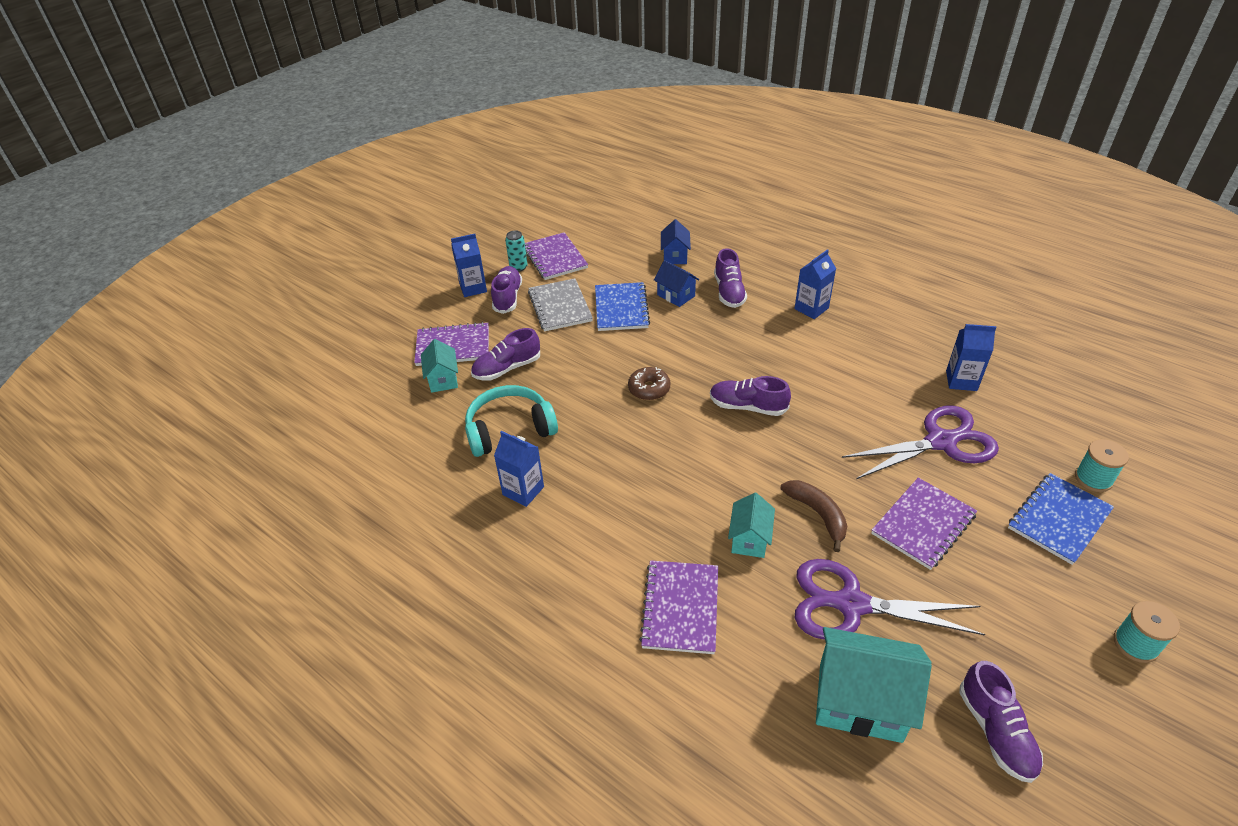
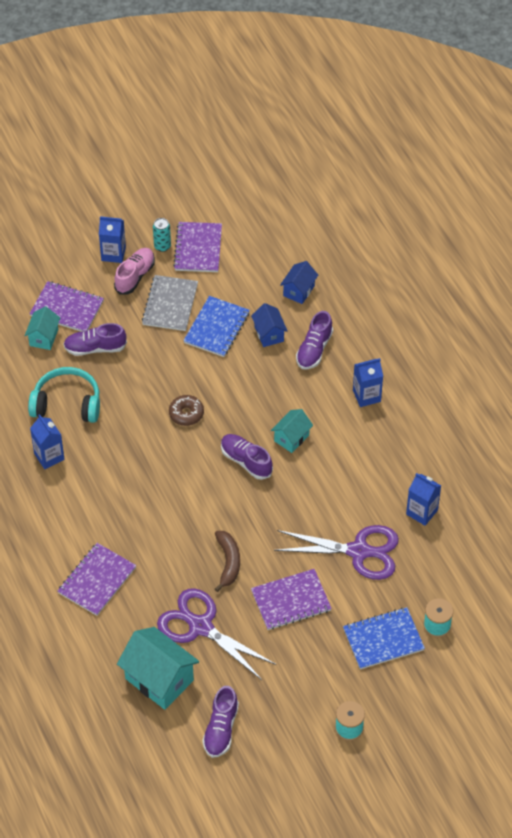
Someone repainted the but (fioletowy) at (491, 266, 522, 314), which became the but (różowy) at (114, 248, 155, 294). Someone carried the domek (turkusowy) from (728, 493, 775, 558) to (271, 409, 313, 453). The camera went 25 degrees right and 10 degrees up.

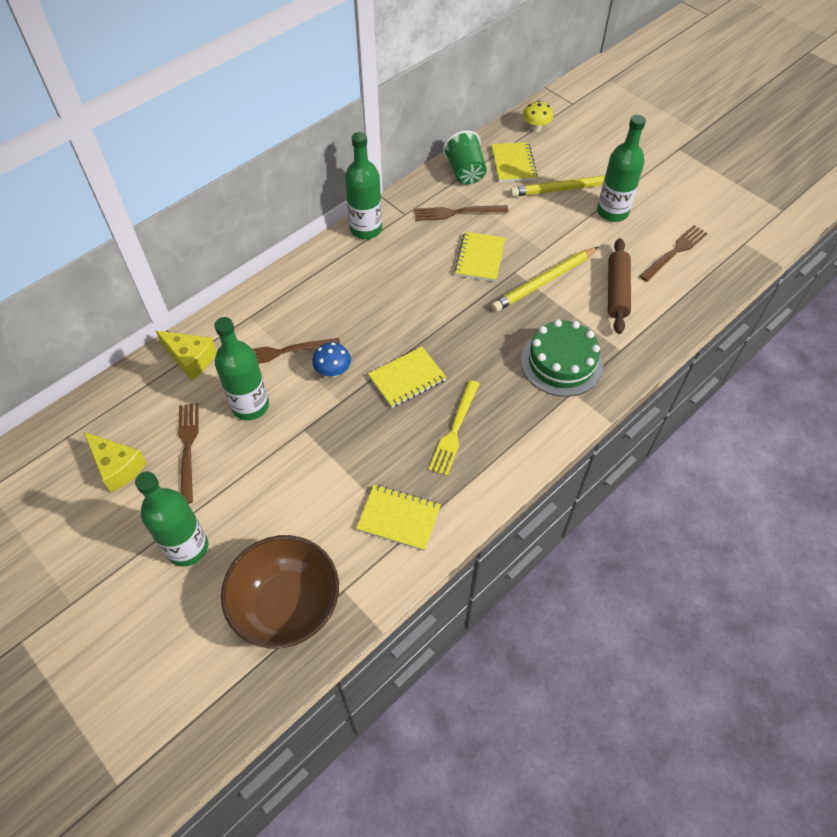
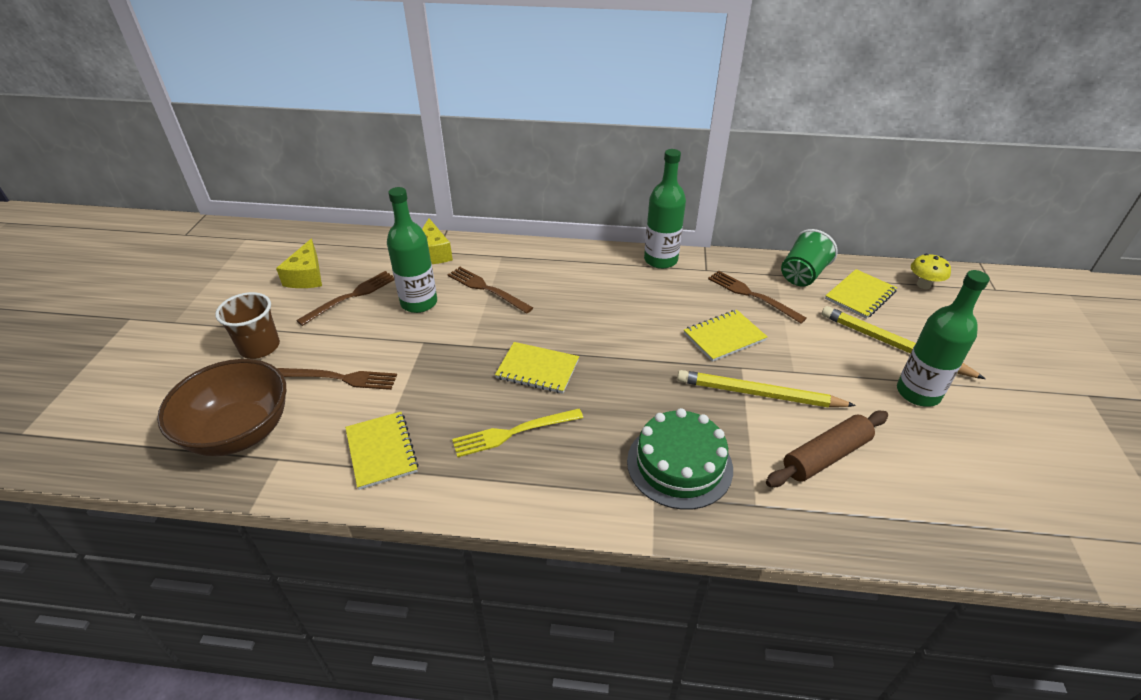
Someone carried the widelec (brązowy) from (640, 225, 708, 282) to (277, 368, 397, 390). Someone took away the grzyb (niebieski) at (312, 342, 351, 378). Someone swapped the butelka (zielony) at (135, 471, 208, 567) for the szklanka (brązowy) at (215, 292, 280, 359). The camera went 50 degrees right and 15 degrees down.

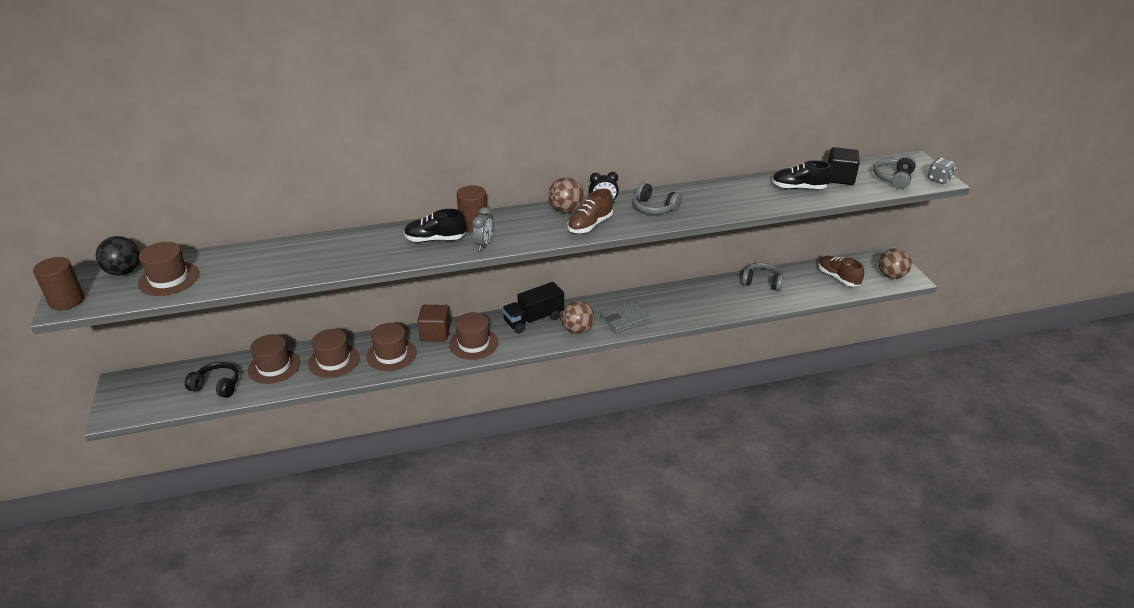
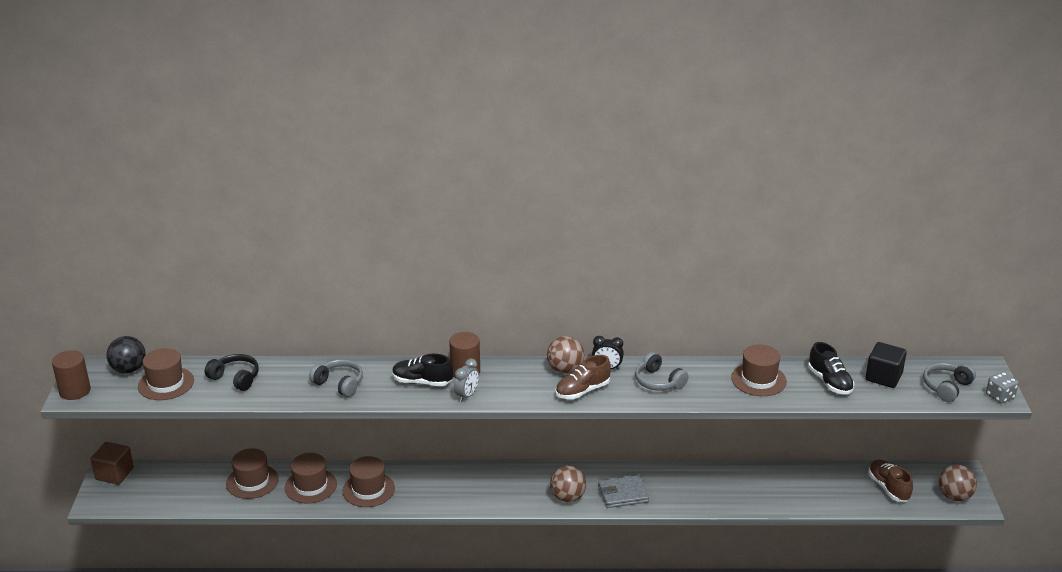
Someone rotated the but (czarny) at (772, 160, 832, 189) by 135 degrees counterclockwise. Someone carried the słuchawki (szary) from (742, 262, 783, 291) to (309, 359, 363, 397). Someone took away the ciężarówka (czarny) at (502, 282, 564, 334). Someone carried the sześcian (brązowy) from (417, 305, 450, 342) to (91, 442, 134, 484). Someone carried the kapelusz (brązowy) from (449, 312, 498, 360) to (731, 344, 787, 396). Someone carried the słuchawki (czarny) from (185, 362, 239, 398) to (205, 354, 259, 391). The camera went 15 degrees right and 5 degrees down.

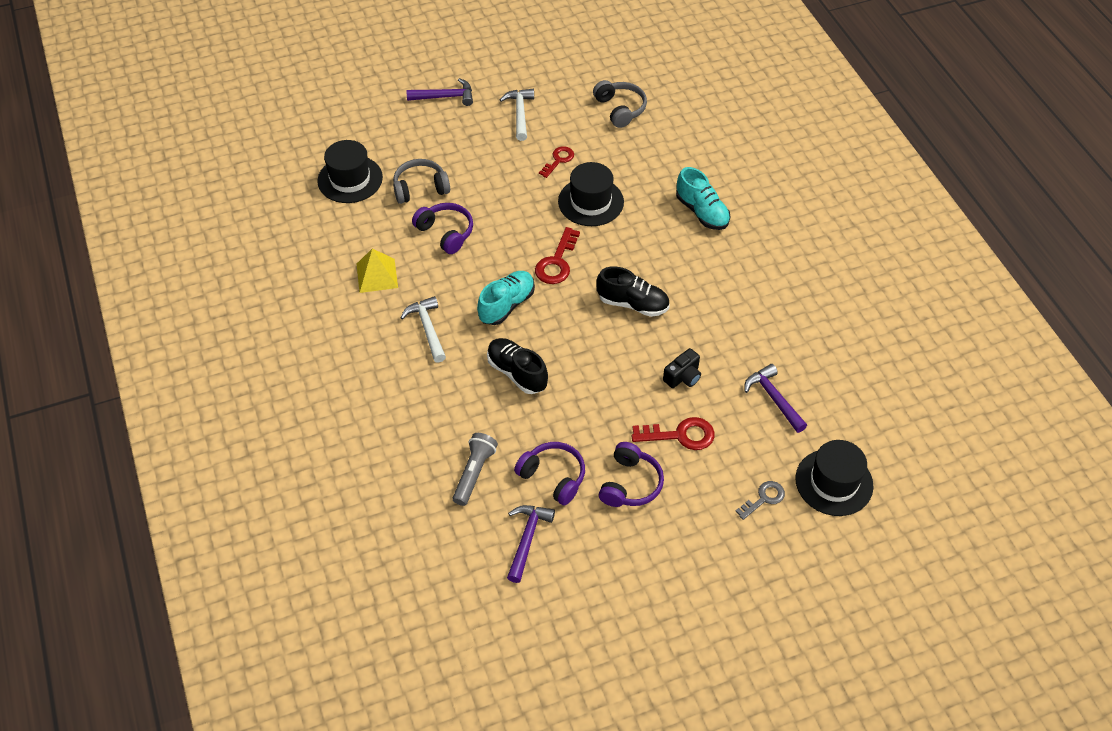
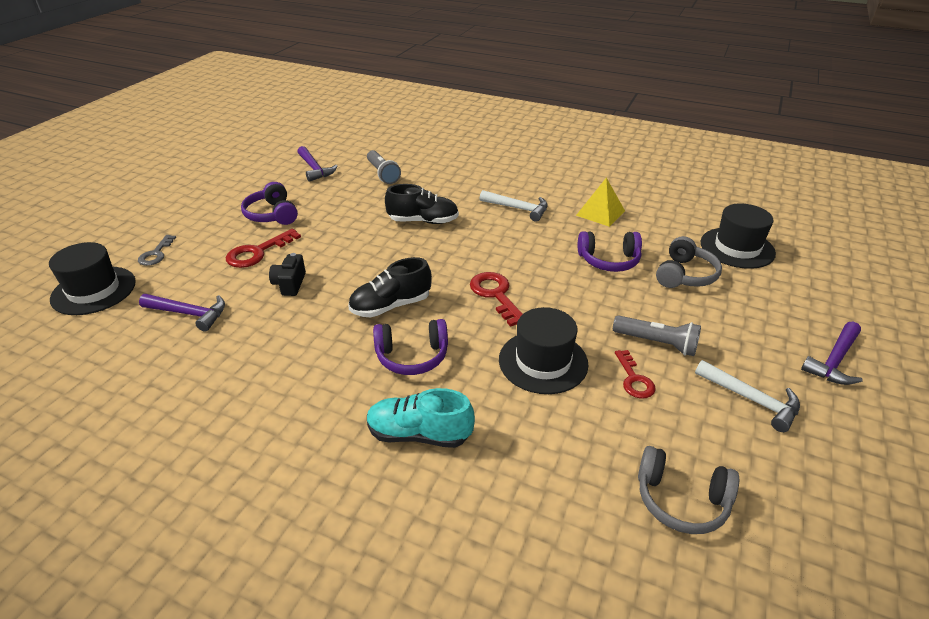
Someone took away the but (turkusowy) at (477, 271, 535, 325). Someone carried the słuchawki (fioletowy) from (514, 442, 585, 505) to (373, 319, 448, 375). Someone put down the latarka (szary) at (613, 315, 701, 356). The camera went 135 degrees right and 15 degrees down.

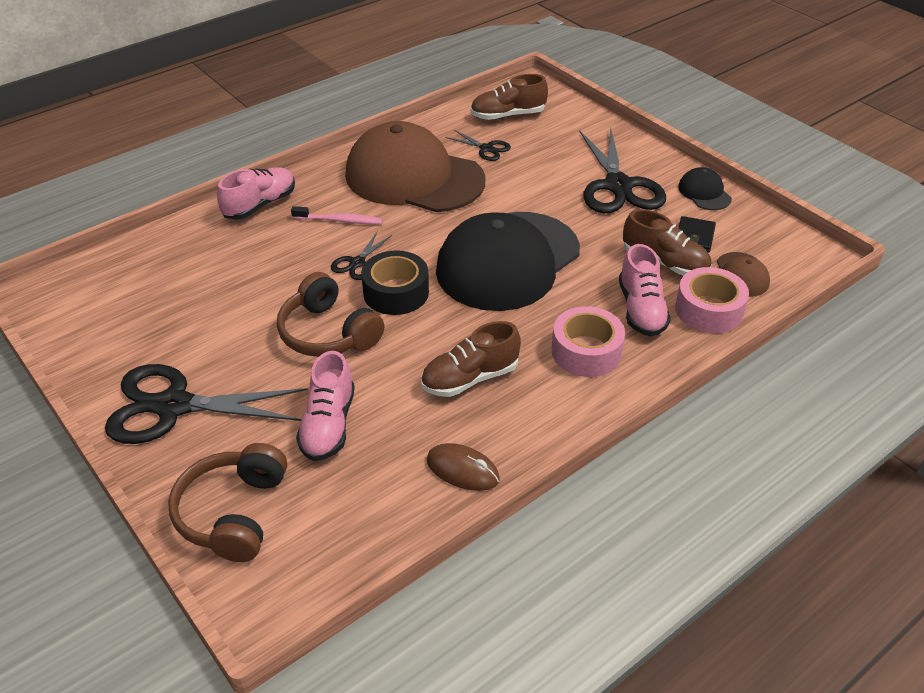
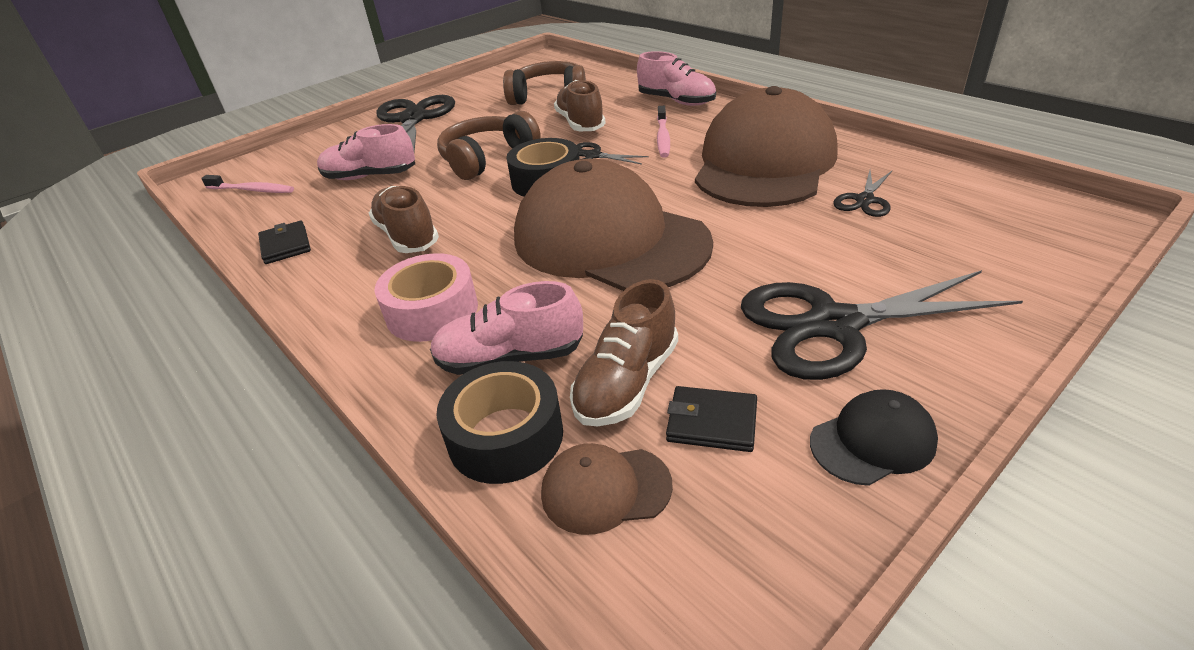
Someone carried the but (brązowy) from (470, 74, 548, 120) to (554, 80, 606, 131). Someone repainted the czapka (czarny) at (436, 212, 580, 311), which became the czapka (brązowy) at (514, 159, 713, 291). Someone repainted the taśma klejąca (różowy) at (675, 267, 749, 333), which became the taśma klejąca (czarny) at (436, 361, 563, 484). Someone carried the słuchawki (brązowy) from (168, 443, 287, 562) to (503, 61, 586, 105). Someone swapped the myszka (brązowy) at (427, 443, 500, 491) for the portfel (czarny) at (258, 221, 311, 264). Someone put down the szczoteczka do zębów (różowy) at (201, 175, 294, 193). The camera went 90 degrees right and 5 degrees down.

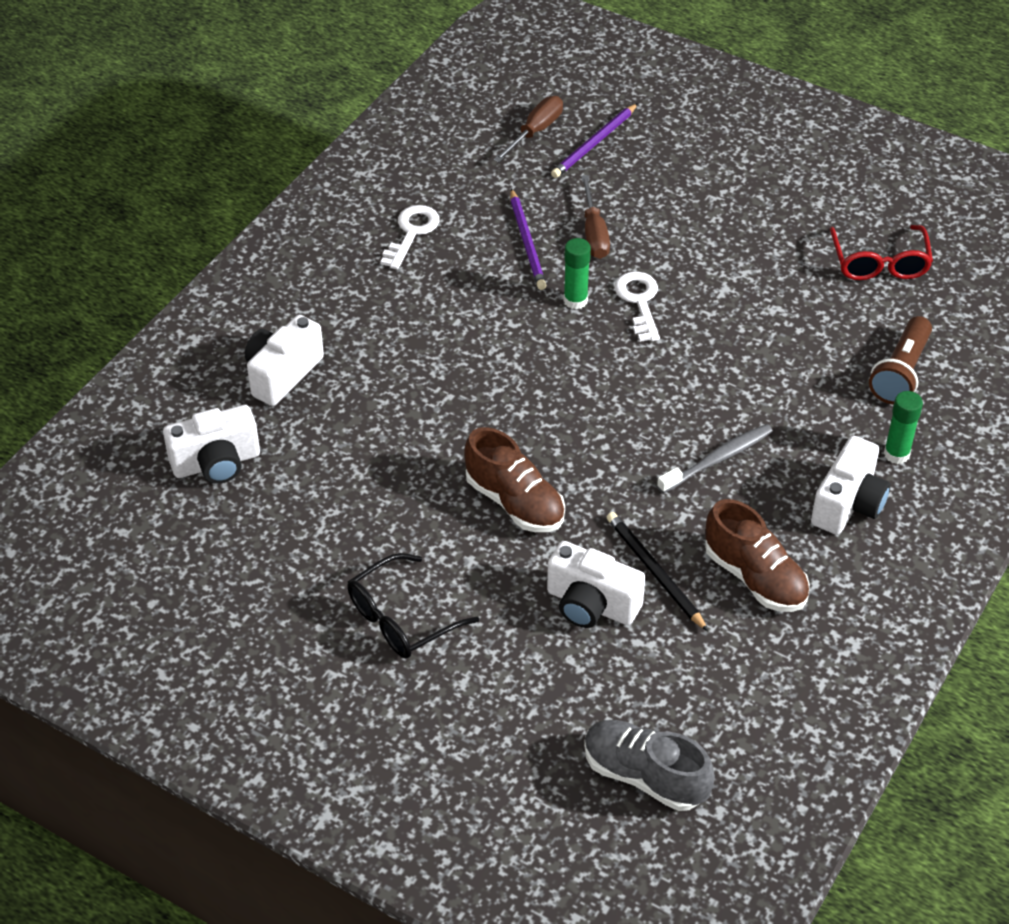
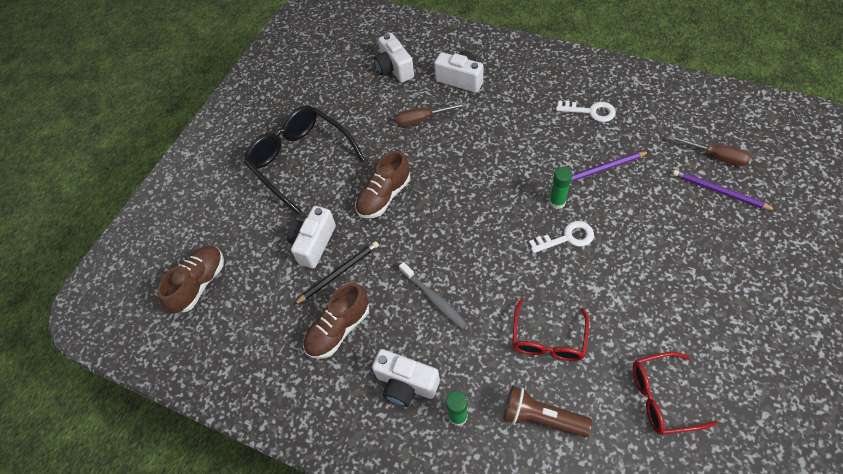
Someone carried the śrubokręt (brązowy) from (581, 175, 610, 259) to (396, 103, 466, 127). Someone scaled the okulary (czarny) at (347, 553, 479, 659) by 1.63. Someone repainted the but (szary) at (584, 720, 715, 811), which became the but (brązowy) at (157, 246, 224, 313). Someone put down the okulary (czerwony) at (512, 299, 589, 361). The camera went 90 degrees right and 10 degrees up.

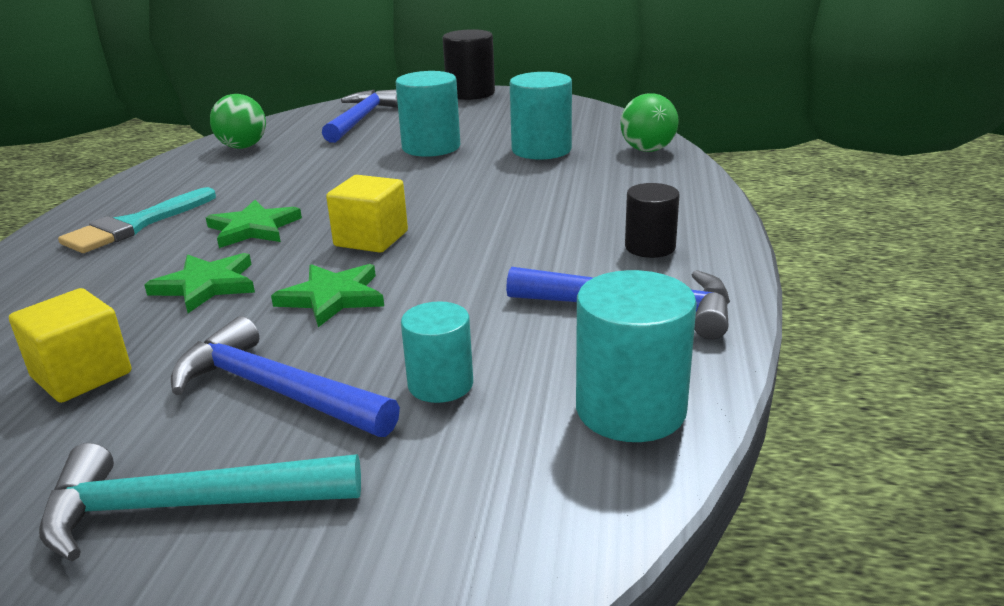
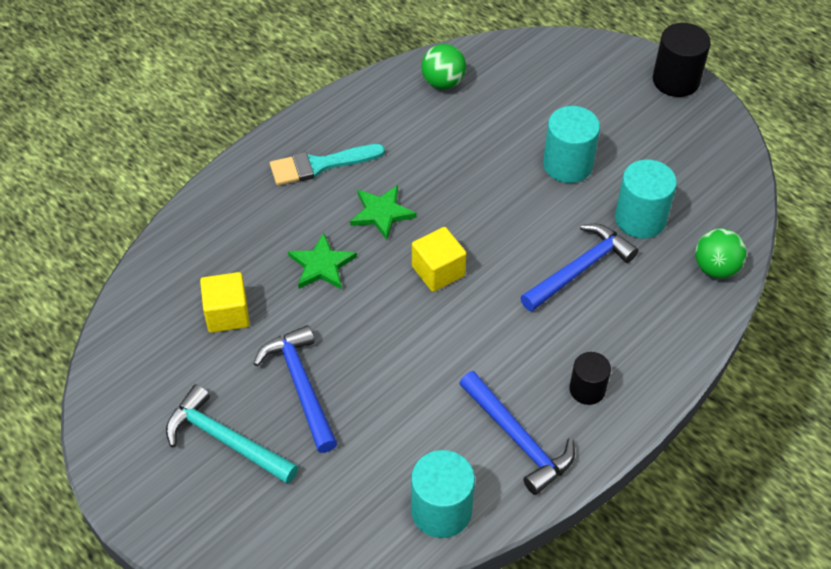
Someone carried the młotek (niebieski) from (322, 89, 398, 143) to (520, 224, 638, 312). Someone took away the gwiazda (zielony) at (271, 264, 384, 327). Someone took away the walec (turkusowy) at (401, 301, 473, 403). The camera went 35 degrees right and 25 degrees up.

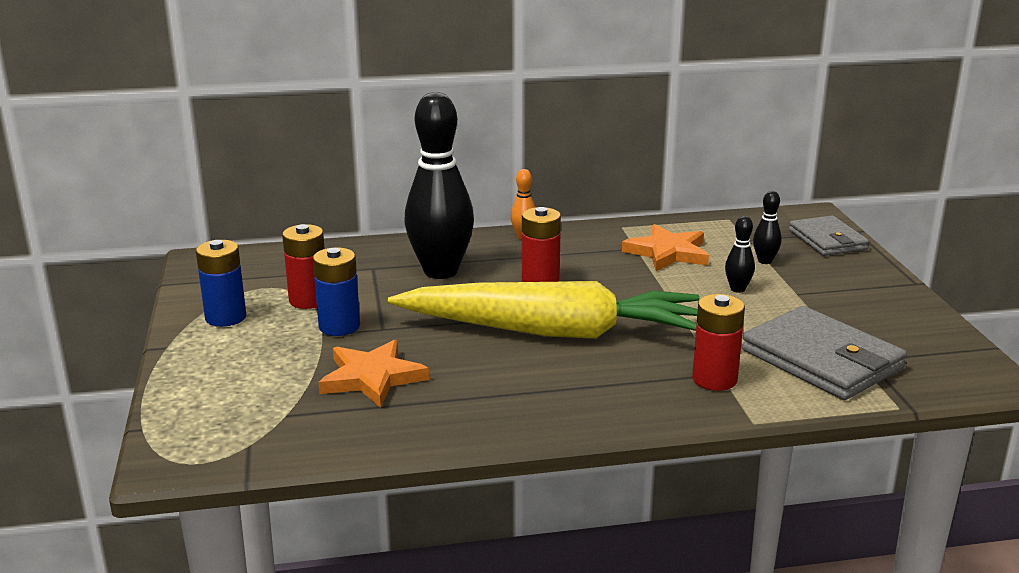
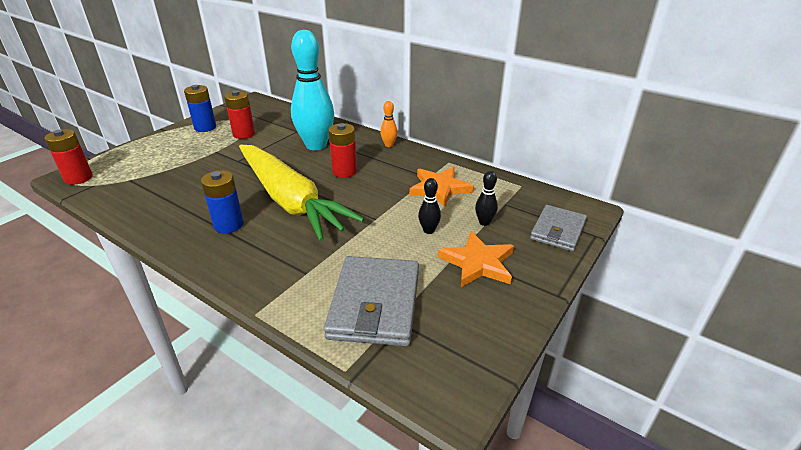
Someone repainted the kręgiel (czarny) at (404, 92, 474, 279), which became the kręgiel (turkusowy) at (291, 30, 334, 150). Someone carried the bateria (niebieski) from (313, 248, 360, 336) to (201, 170, 244, 233). Someone carried the bateria (czerwony) from (692, 294, 745, 391) to (44, 129, 93, 185). Someone carried the gwiazda (pomarańczowy) from (319, 339, 429, 408) to (438, 231, 514, 287). The camera went 45 degrees right and 10 degrees up.

